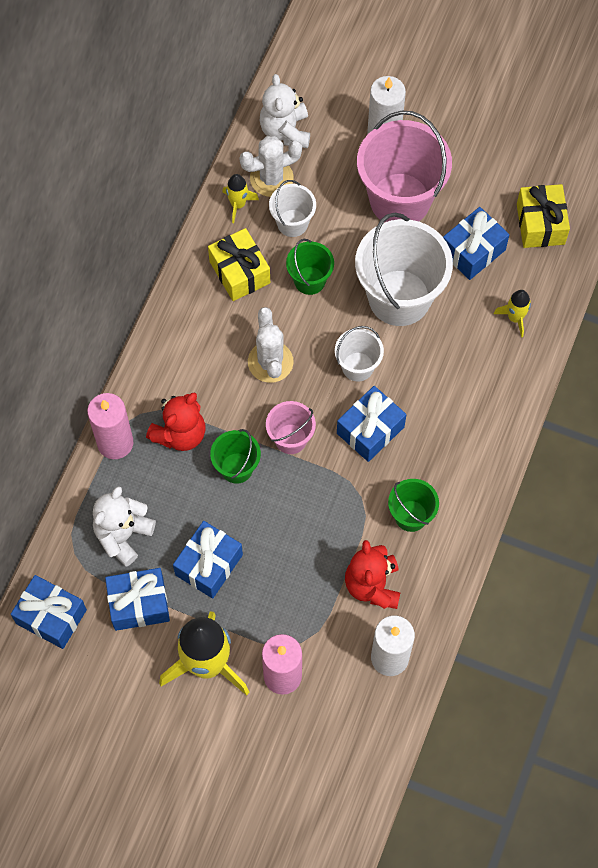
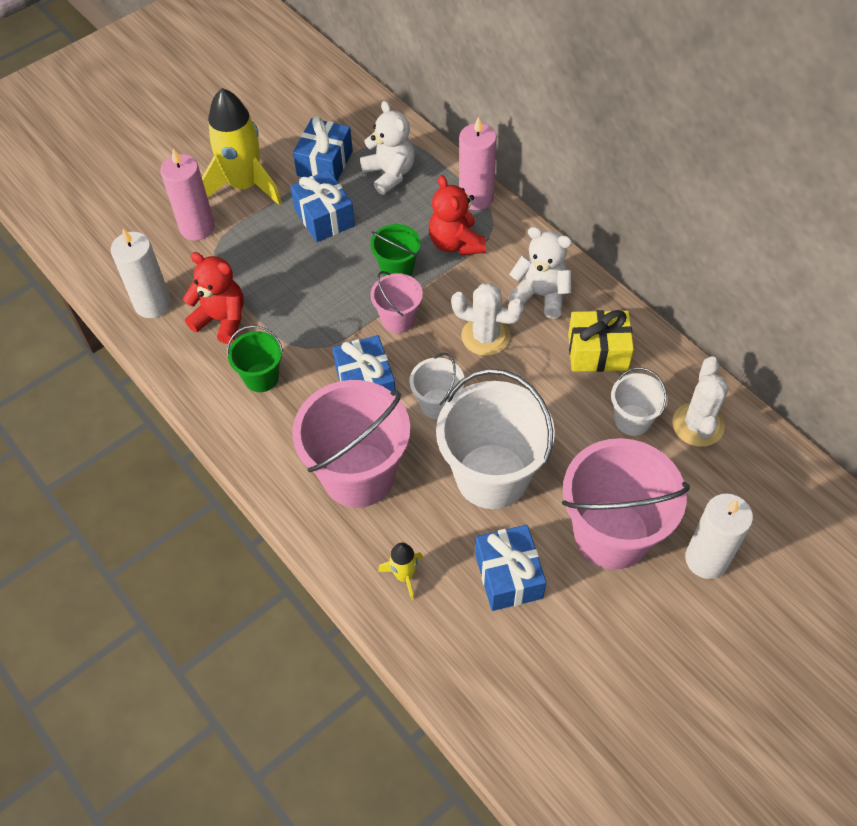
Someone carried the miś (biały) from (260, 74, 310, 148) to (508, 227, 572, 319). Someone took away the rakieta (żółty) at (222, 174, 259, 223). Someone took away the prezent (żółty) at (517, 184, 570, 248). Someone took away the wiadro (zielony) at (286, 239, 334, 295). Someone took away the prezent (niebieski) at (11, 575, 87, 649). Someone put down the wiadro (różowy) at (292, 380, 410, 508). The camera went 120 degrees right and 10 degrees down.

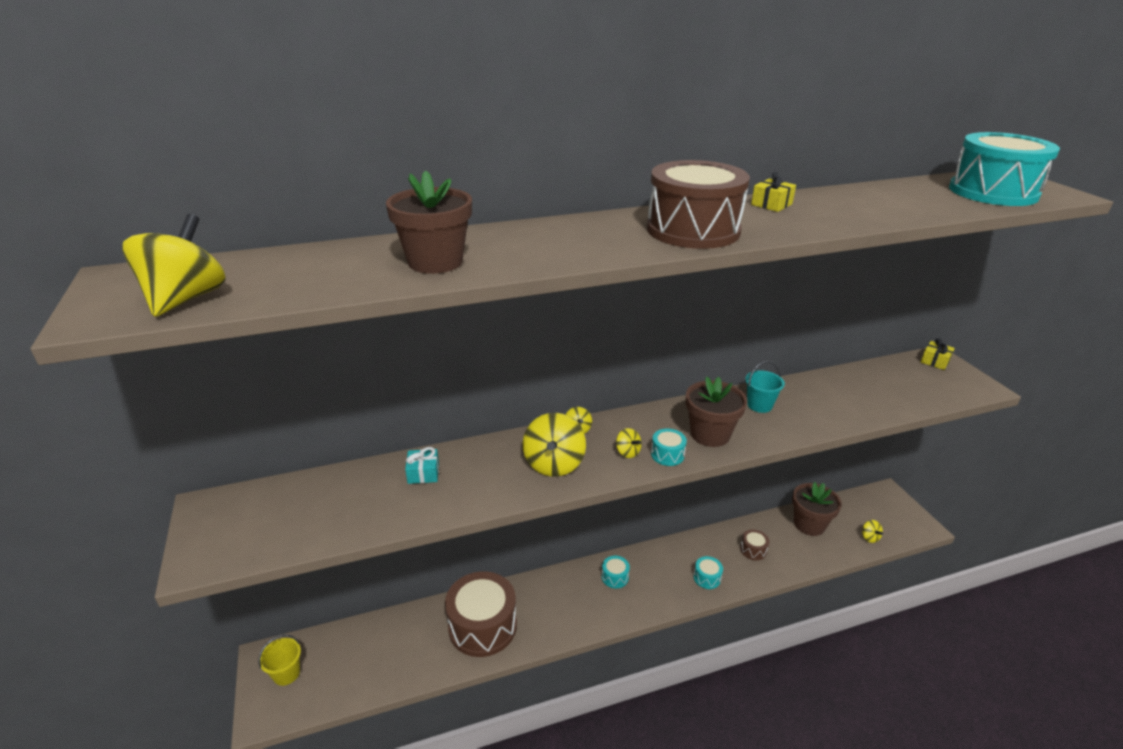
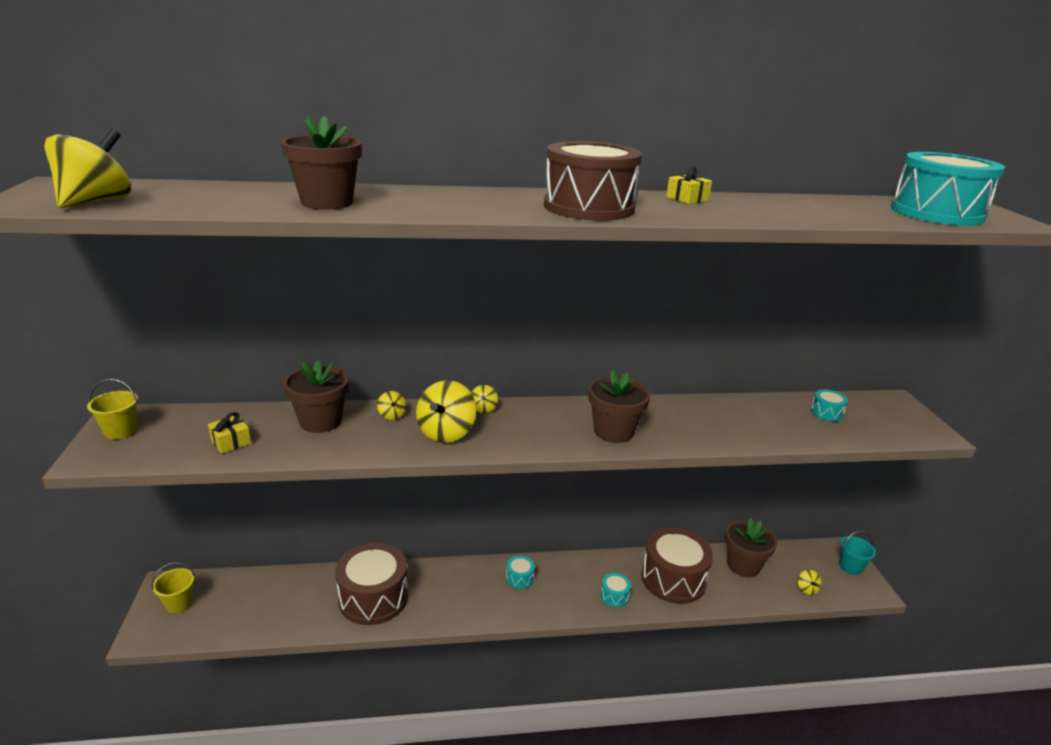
Someone carried the prezent (żółty) from (921, 338, 955, 370) to (208, 412, 251, 454). Someone carried the wiadro (turkusowy) from (745, 361, 785, 413) to (839, 531, 876, 575). Someone carried the bączek (żółty) from (616, 428, 642, 458) to (377, 391, 406, 420). Someone carried the bęben (turkusowy) from (651, 428, 687, 466) to (811, 389, 848, 421). Someone swapped the prezent (turkusowy) at (405, 447, 439, 484) for the doniczka (brązowy) at (283, 360, 349, 433). Someone scaled the bęben (brązowy) at (740, 530, 769, 560) by 2.33. Someone put down the wiadro (żółty) at (87, 379, 138, 440). The camera went 10 degrees right and 5 degrees down.

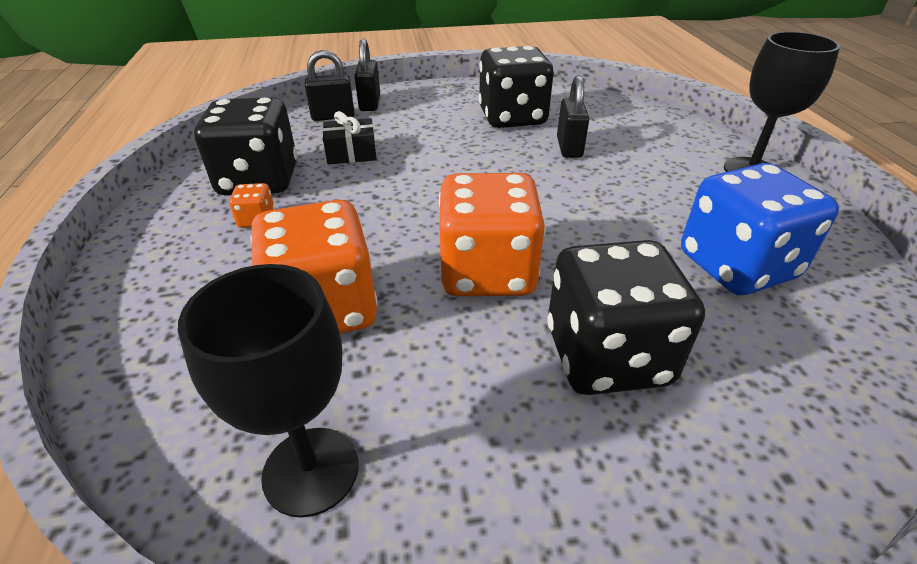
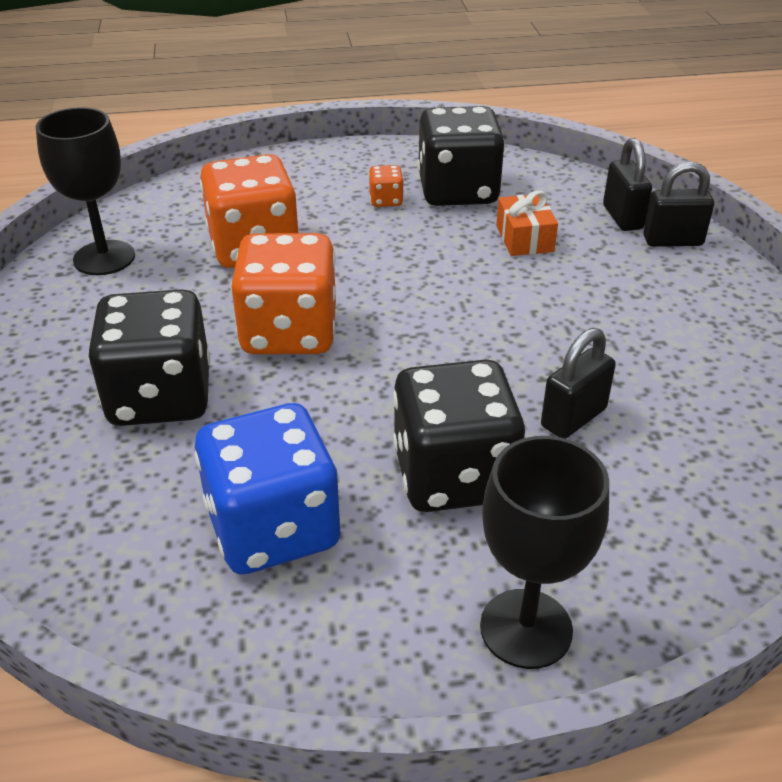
Someone carried the kostka do gry (czarny) from (479, 46, 554, 128) to (393, 360, 525, 512). Someone rotated the kłódka (czarny) at (557, 75, 589, 158) by 45 degrees counterclockwise. Someone repainted the prezent (czarny) at (322, 111, 377, 164), which became the prezent (pomarańczowy) at (496, 191, 558, 256). The camera went 90 degrees right and 0 degrees up.

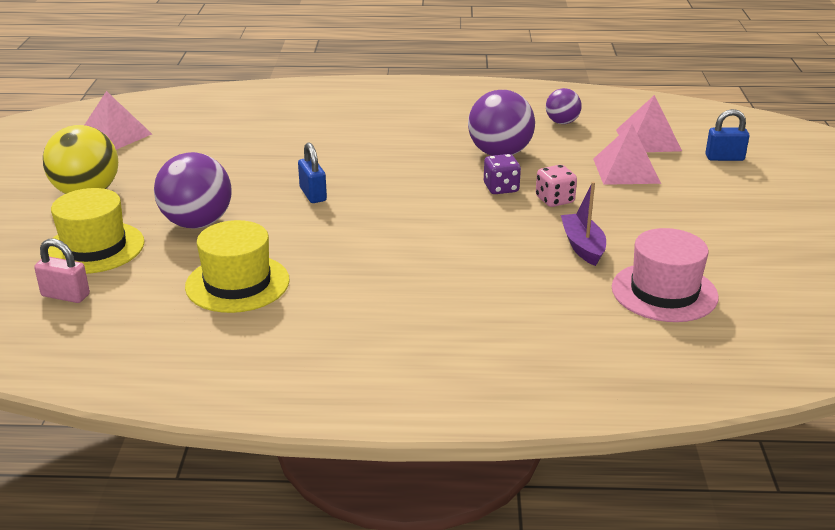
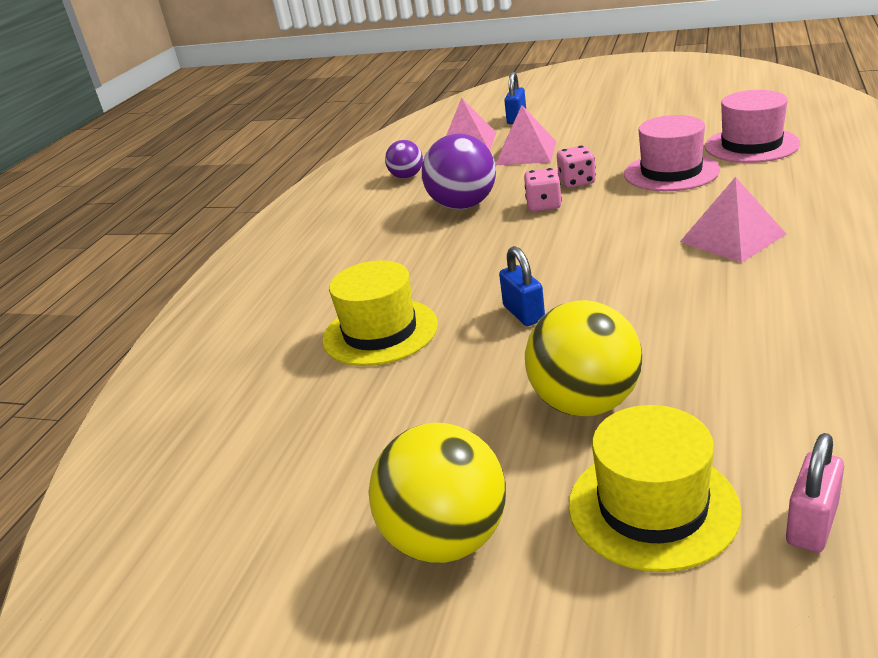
Someone carried the piramida (różowy) from (85, 91, 152, 150) to (680, 177, 786, 263). Someone rotated the kłódka (niebieski) at (298, 142, 327, 203) by 75 degrees clockwise. Someone repainted the piłka (fioletowy) at (154, 152, 232, 228), which became the piłka (żółty) at (525, 300, 642, 416). Someone repainted the kostka do gry (fioletowy) at (484, 154, 521, 194), which became the kostka do gry (różowy) at (524, 168, 562, 212). Someone swapped the łódka (fioletowy) at (561, 182, 606, 266) for the kapelusz (różowy) at (624, 115, 720, 191). Someone carried the kapelusz (żółty) from (185, 220, 290, 313) to (322, 260, 438, 366). The camera went 70 degrees left and 0 degrees up.

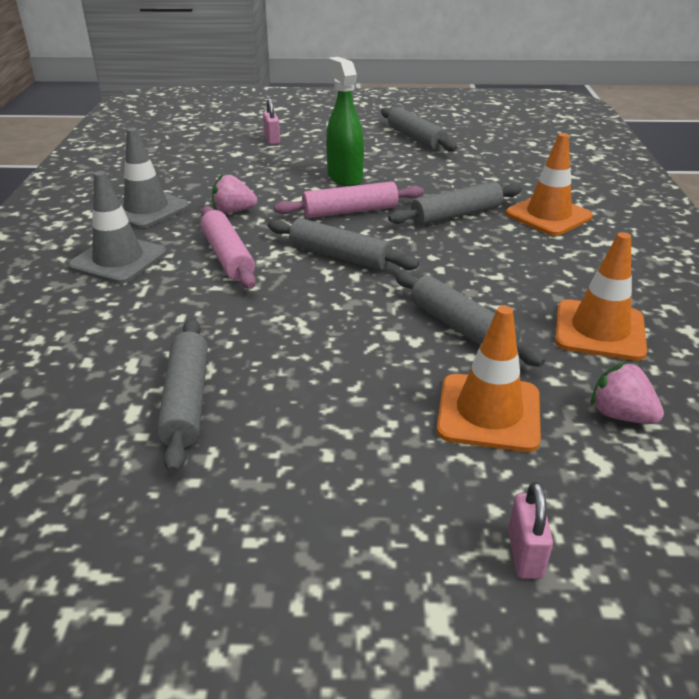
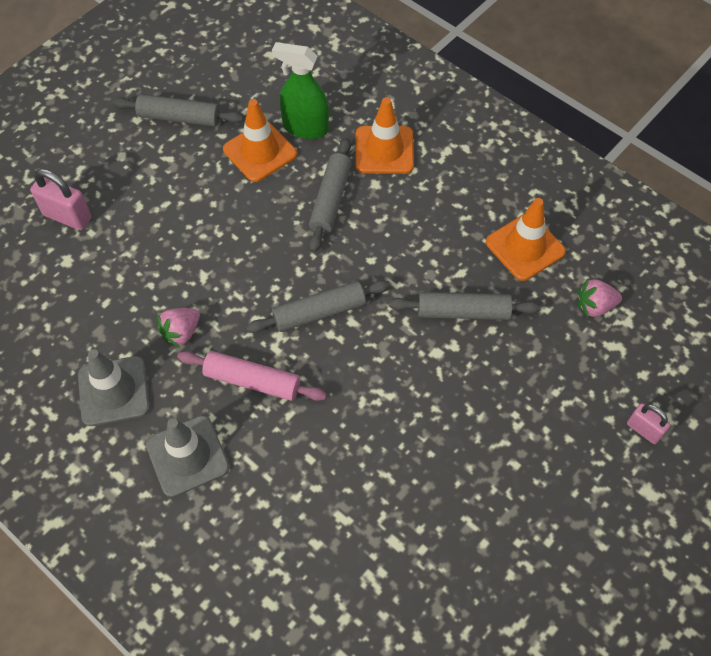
Someone carried the spryskiwacz (zielony) from (326, 57, 364, 186) to (272, 42, 329, 139). Someone scaled the kłódka (różowy) at (263, 98, 280, 145) by 1.57. Someone took away the wałek do ciasta (różowy) at (274, 181, 424, 218). Someone carried the pachołek (pomarańczowy) from (437, 306, 541, 452) to (223, 99, 297, 182). Someone took away the wałek do ciasta (szary) at (157, 318, 208, 474). The camera went 50 degrees left and 25 degrees up.

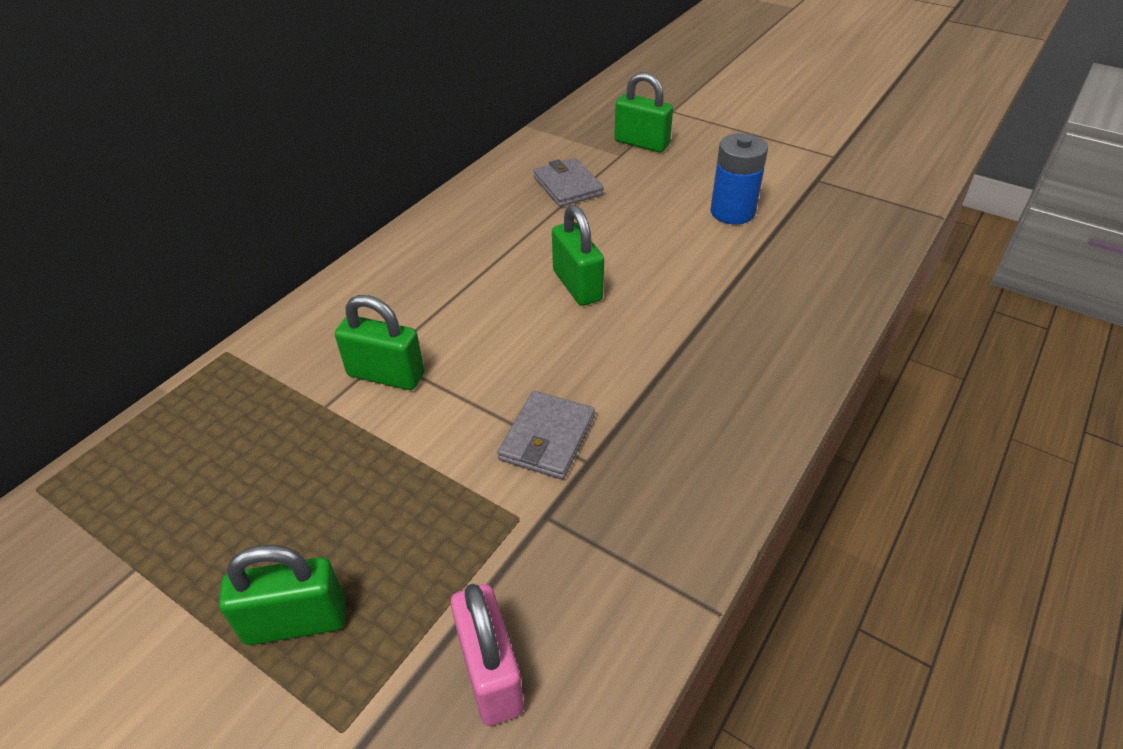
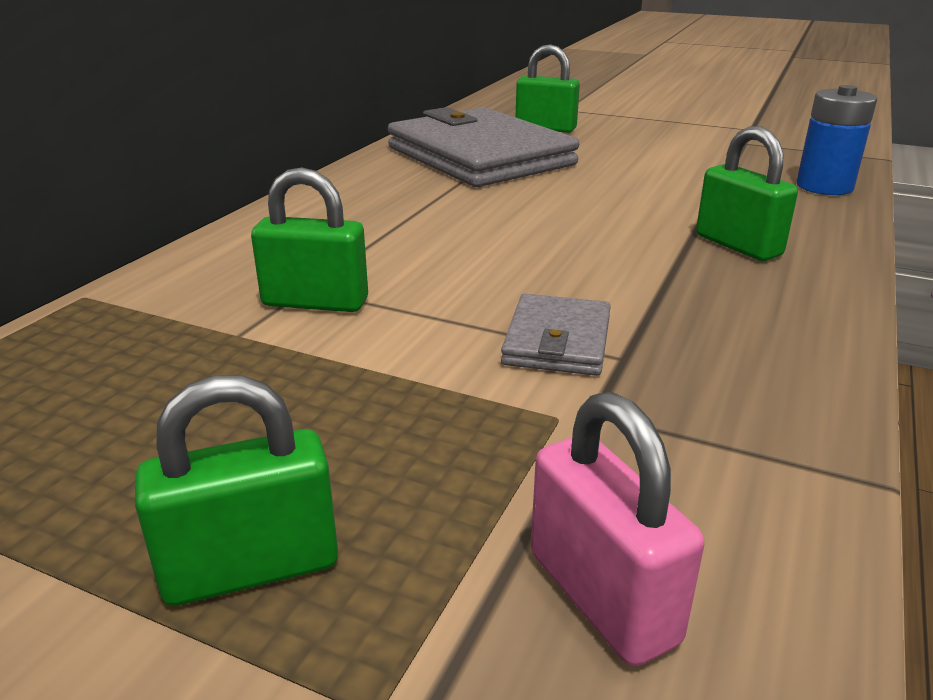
Someone carried the bateria (niebieski) from (710, 133, 768, 225) to (796, 85, 877, 195). Someone scaled the portfel (szary) at (533, 158, 604, 207) by 2.22. Someone carried the kłódka (zielony) from (552, 205, 604, 306) to (696, 126, 798, 261). The camera went 10 degrees left and 15 degrees down.

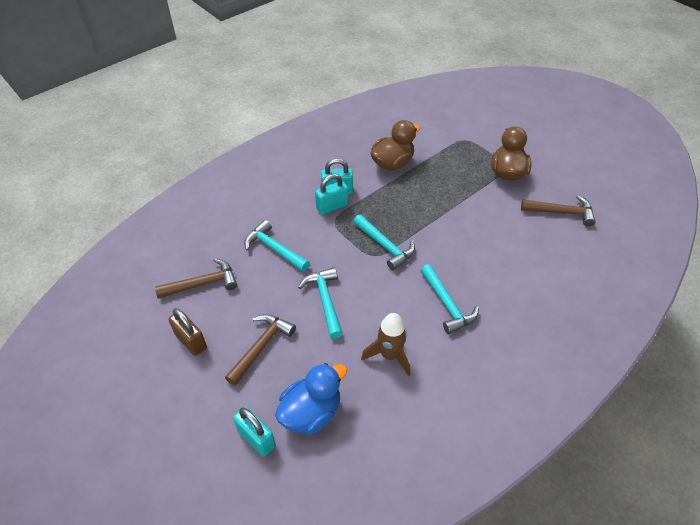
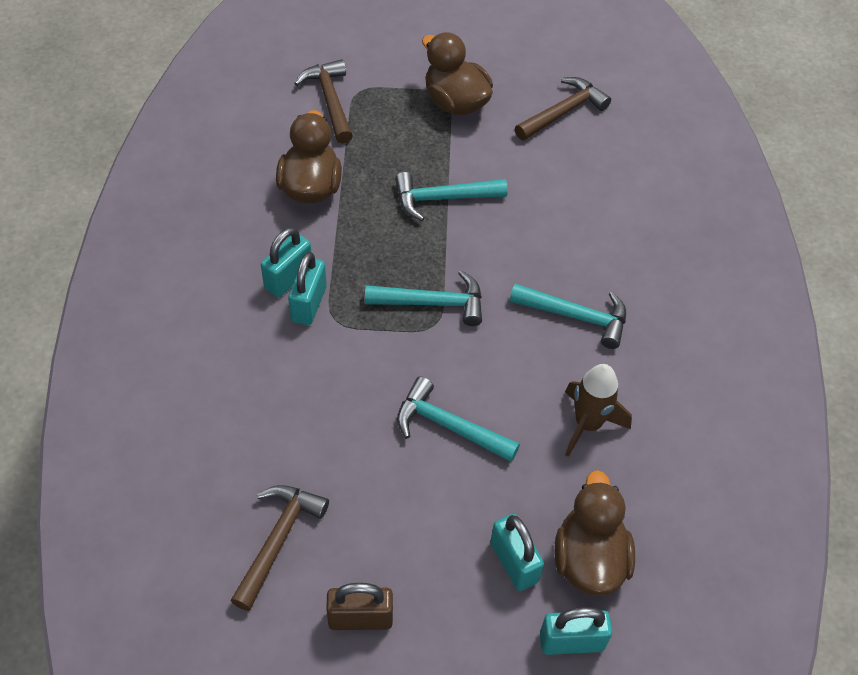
Someone carried the młotek (turkusowy) from (244, 220, 310, 272) to (395, 172, 508, 221). Someone carried the młotek (brązowy) from (225, 314, 296, 386) to (294, 59, 353, 144). Someone repainted the kaczka (niebieski) at (275, 363, 347, 434), which became the kaczka (brązowy) at (554, 470, 635, 596). Someone put down the kłódka (turkusowy) at (490, 514, 544, 591). The camera went 50 degrees left and 5 degrees up.

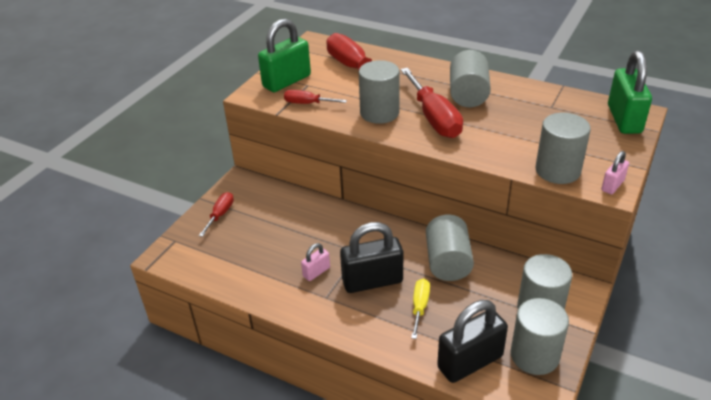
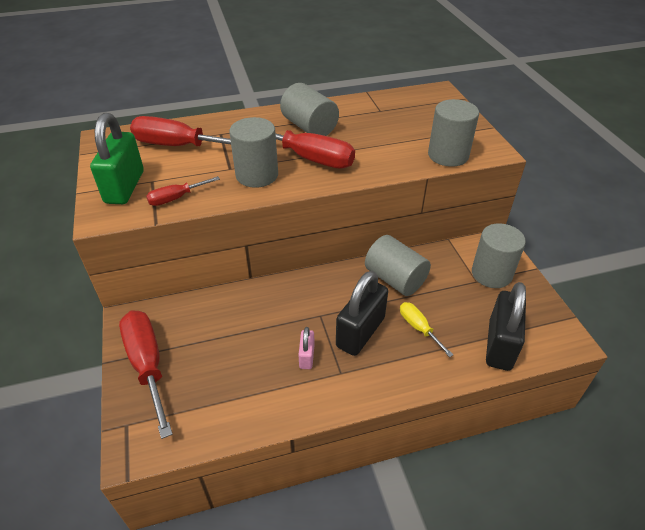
Someone took away the kłódka (zielony) at (608, 51, 652, 134). Someone took away the kłódka (różowy) at (601, 151, 629, 194). Someone scaled the śrubokręt (czerwony) at (199, 192, 234, 237) by 1.90. Someone took away the walec (szary) at (511, 298, 569, 375). The camera went 45 degrees left and 5 degrees up.

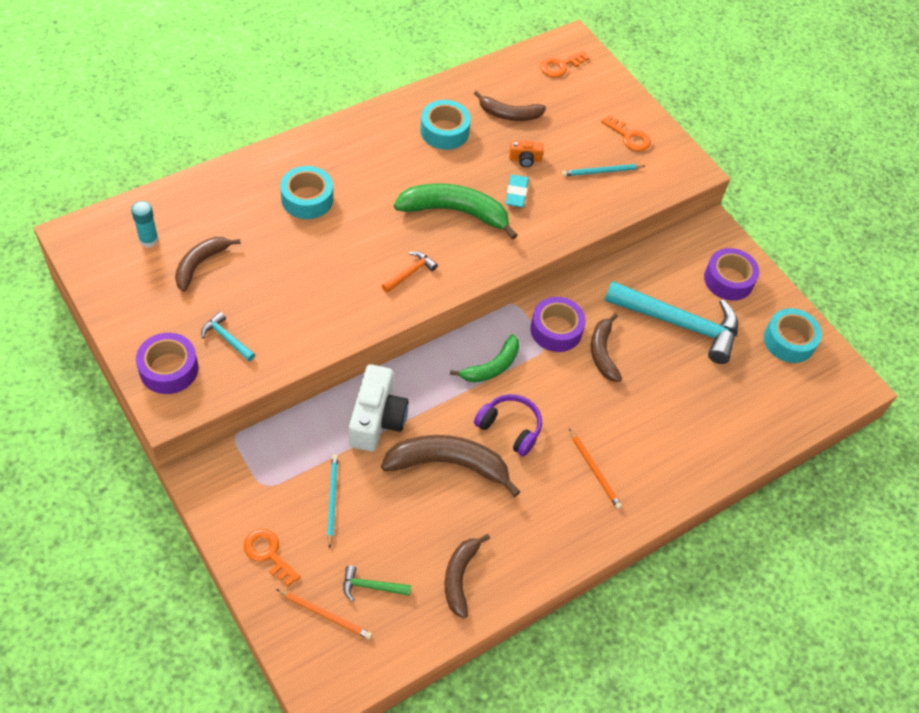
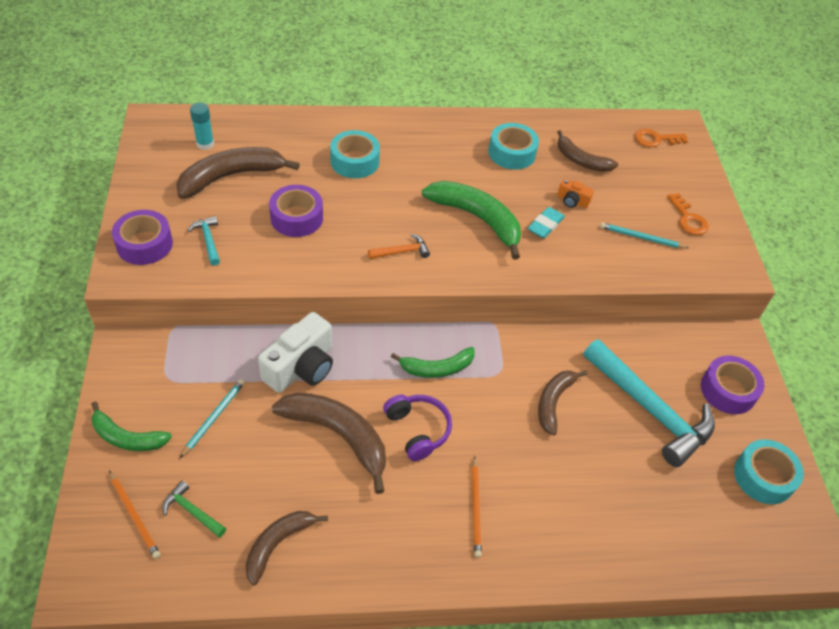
Someone scaled the banan (brązowy) at (175, 237, 241, 292) by 1.59. Someone carried the taśma klejąca (fioletowy) from (530, 297, 586, 352) to (269, 185, 323, 237). Someone swapped the klucz (pomarańczowy) at (244, 529, 300, 586) for the banan (zielony) at (91, 402, 172, 451). The camera went 30 degrees right and 5 degrees down.

